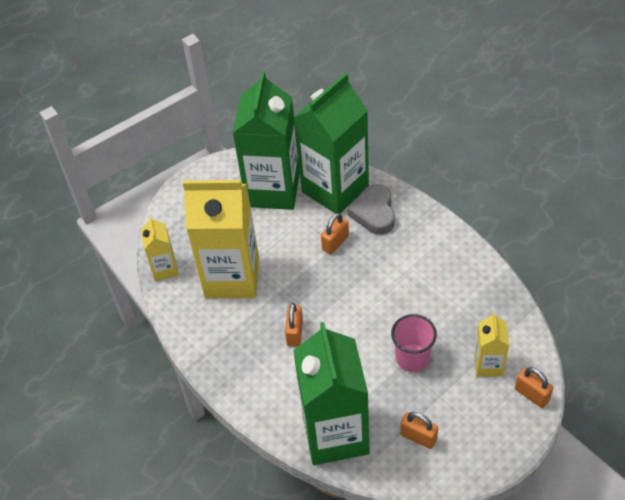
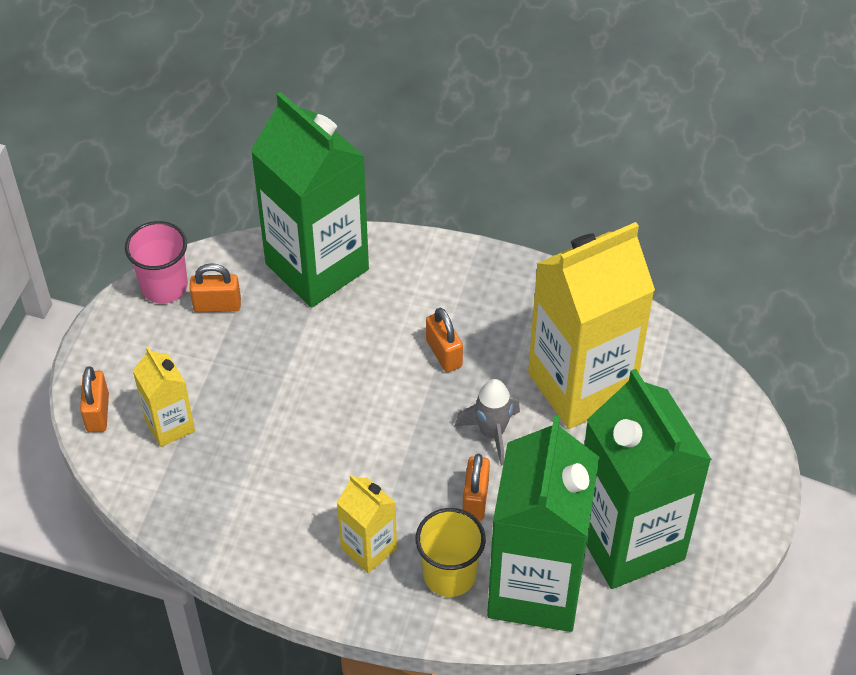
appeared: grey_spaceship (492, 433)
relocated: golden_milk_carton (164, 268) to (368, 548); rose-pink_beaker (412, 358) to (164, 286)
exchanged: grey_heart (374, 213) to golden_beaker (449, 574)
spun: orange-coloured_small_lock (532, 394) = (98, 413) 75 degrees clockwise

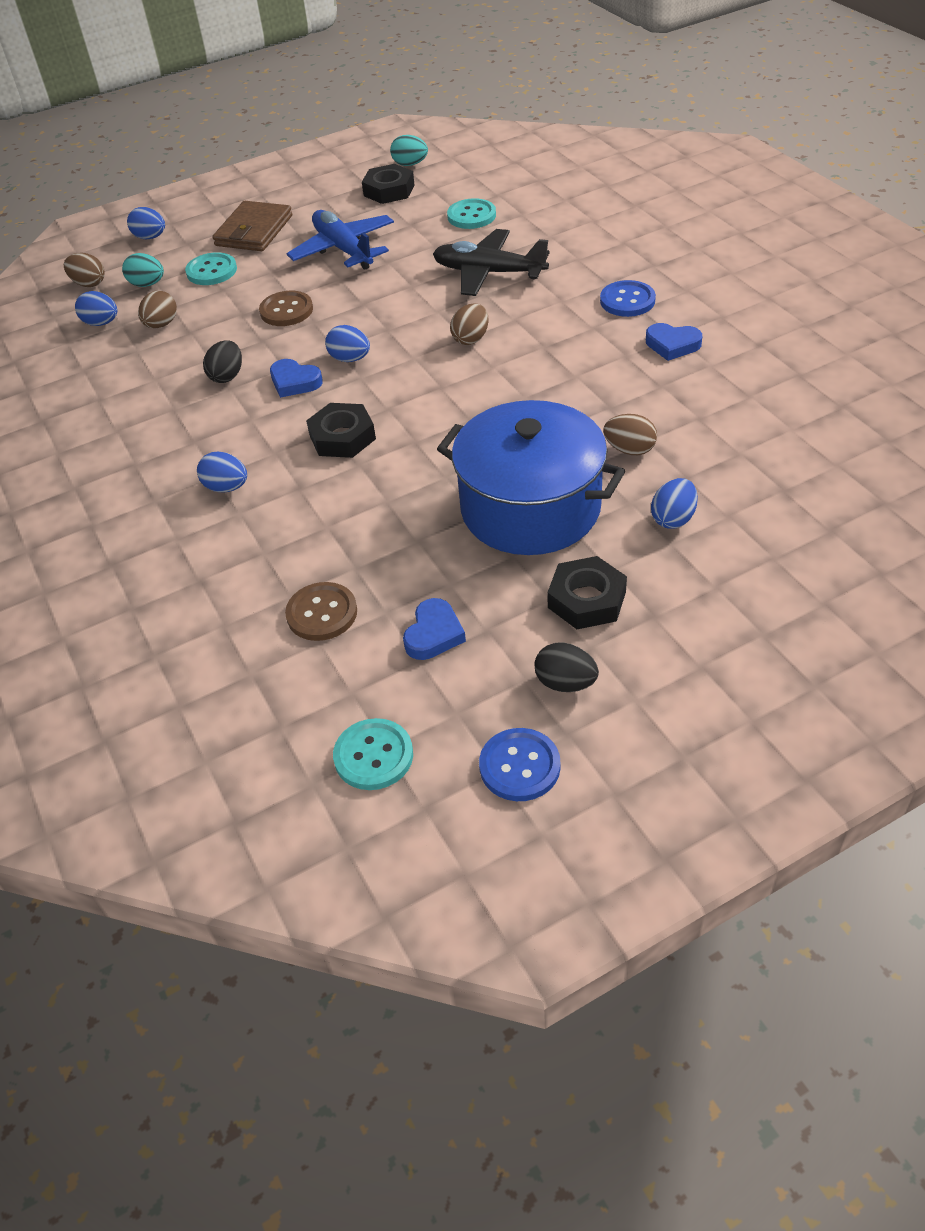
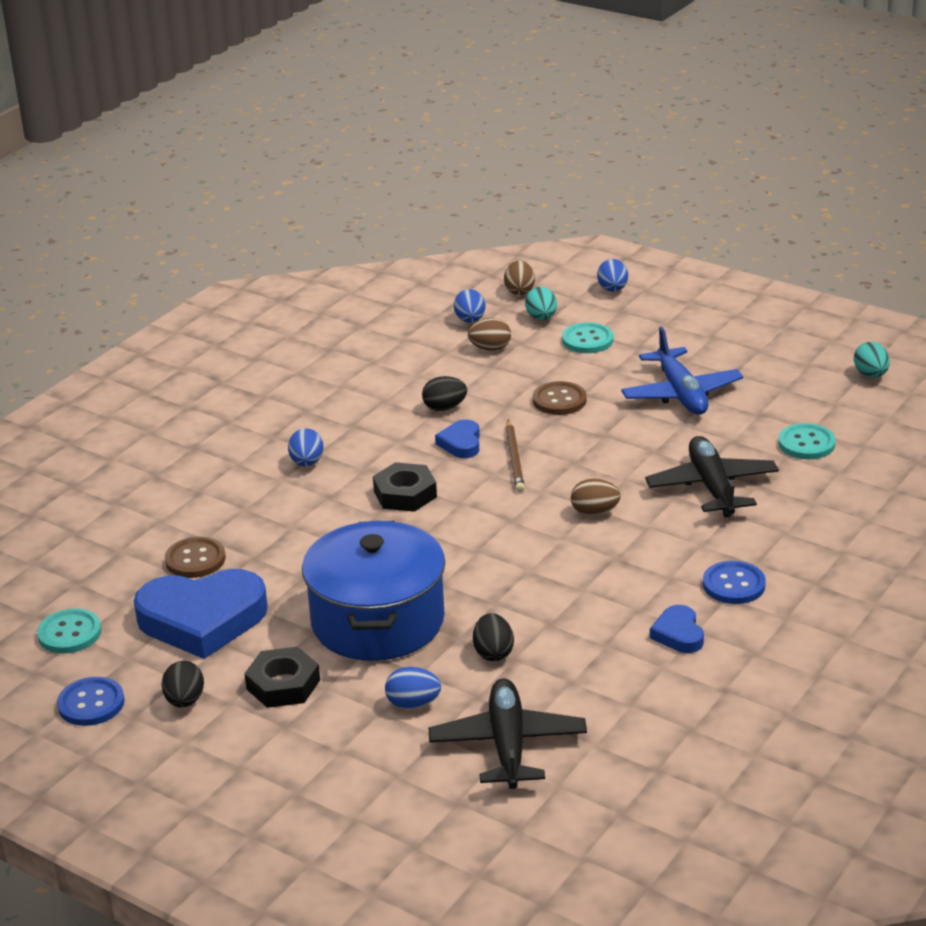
missing: russet_billfold (254, 231); black_hexagon_nut (389, 190)
appeared: black_aeroplane (508, 745)
exchanged: royal_blue_toy_egg (350, 359) to russet_pencil (514, 459)
colour: russet_toy_egg (629, 450) to black_toy_egg (493, 653)
spun: royal_blue_aeroplane (344, 249) = (681, 393) 135 degrees clockwise
size: royal_blue_heart (434, 634) = (202, 620) x2.15

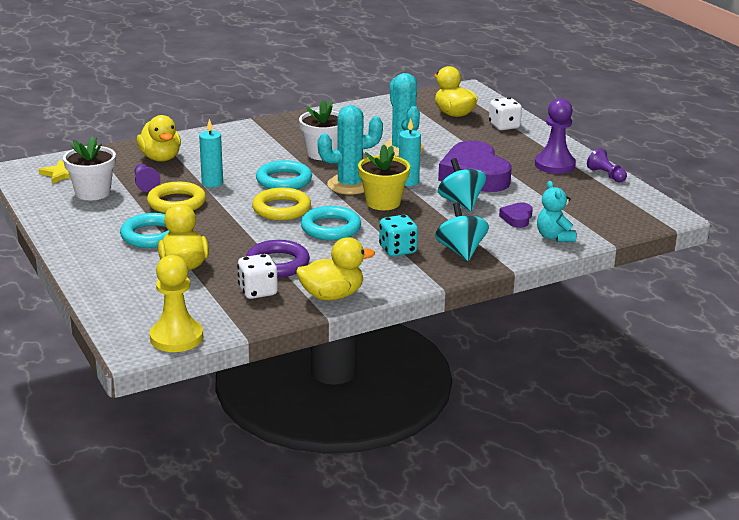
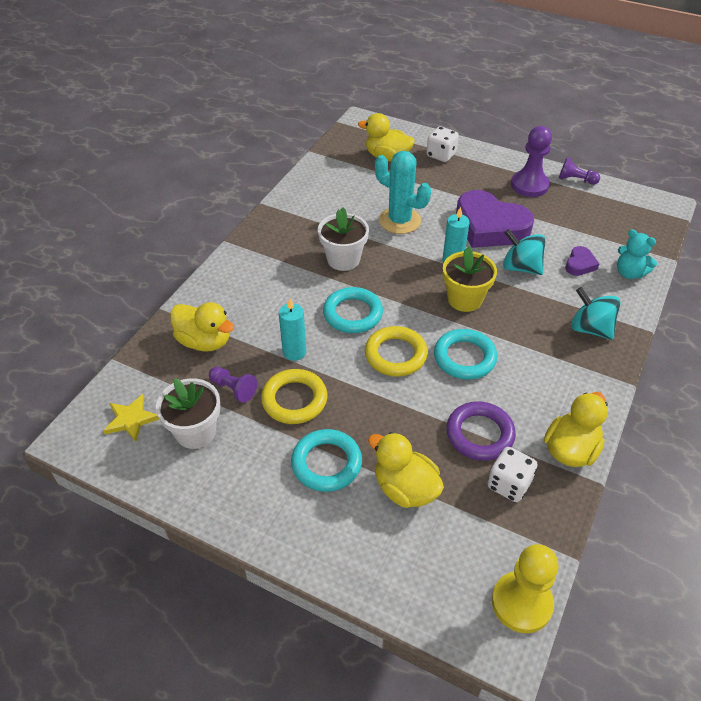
missing: turquoise_prickly_plant (349, 185); turquoise_die (398, 250)
spun: royal_purple_heart (517, 218) = (580, 264) 135 degrees counterclockwise

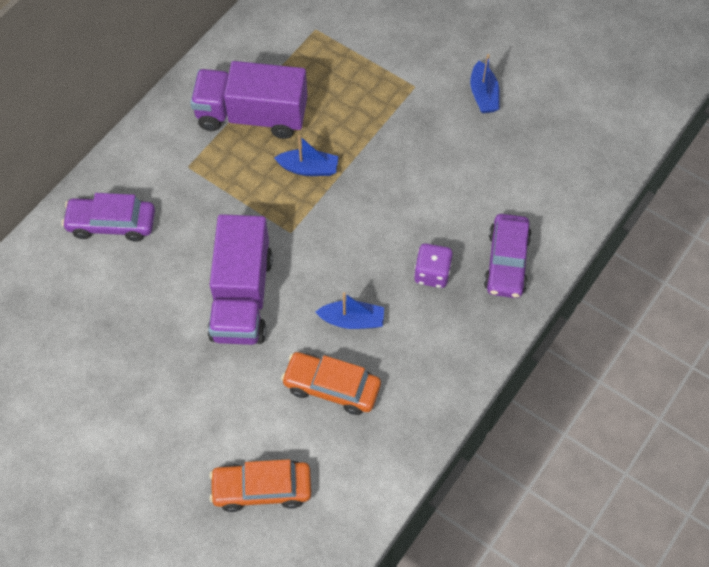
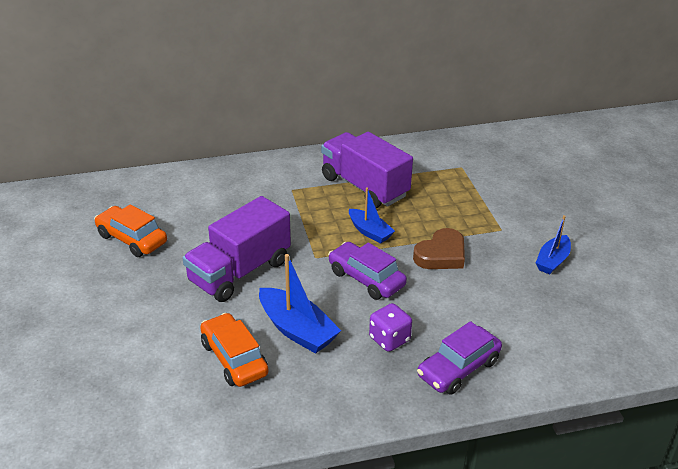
appeared: russet_heart (441, 254)
relocated: royal_purple_toy_car (112, 224) to (366, 278); orange-coloured_toy_car (262, 489) to (132, 239)
size: royal_blue_boat (352, 320) = (297, 330) x1.56

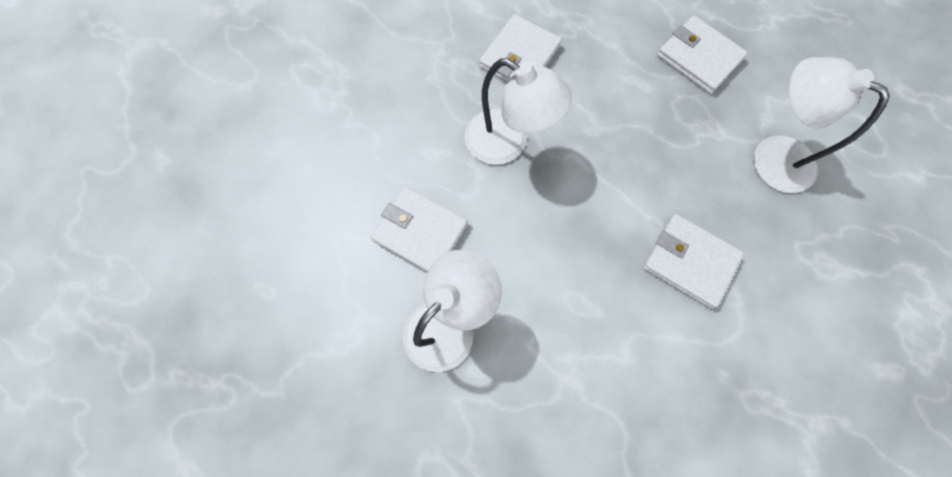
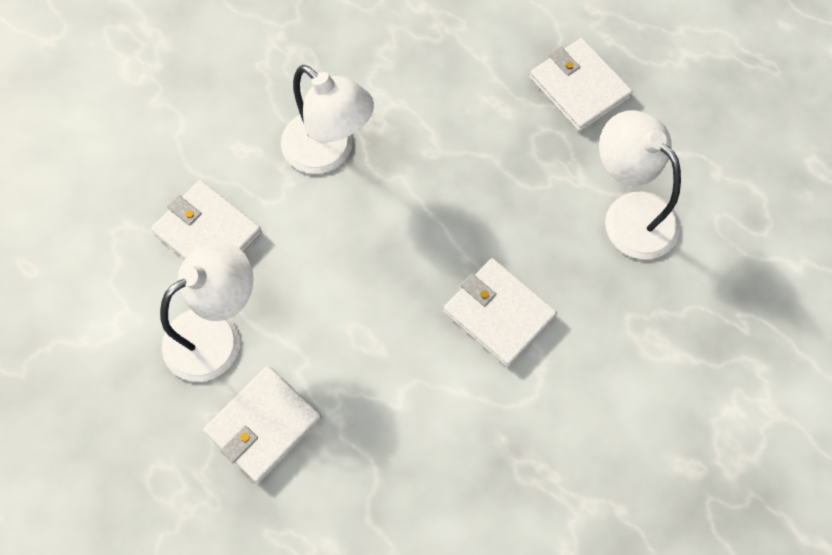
relocated: snow-white_billfold (519, 56) to (264, 425)

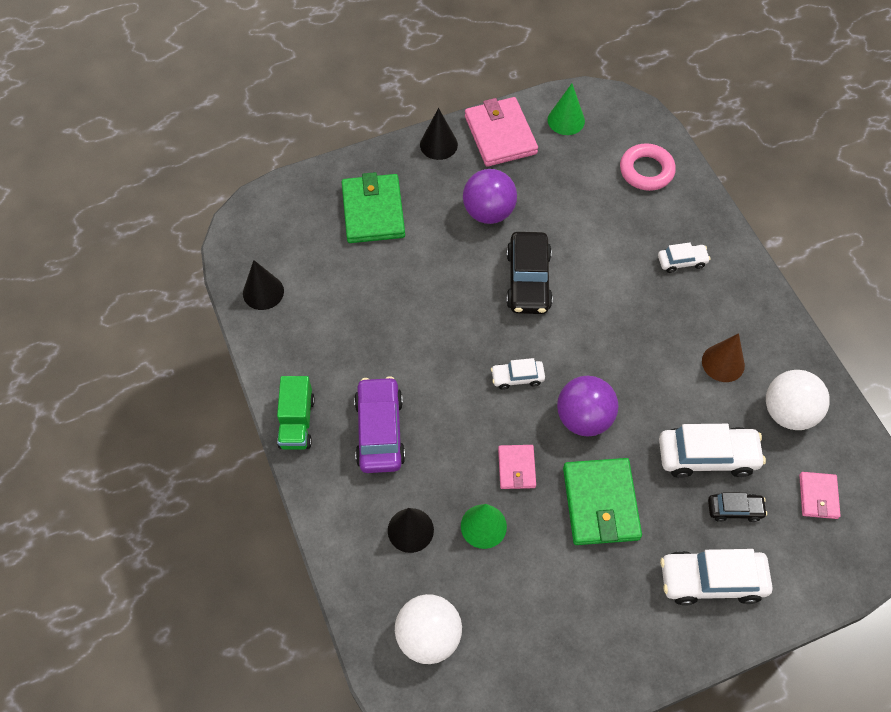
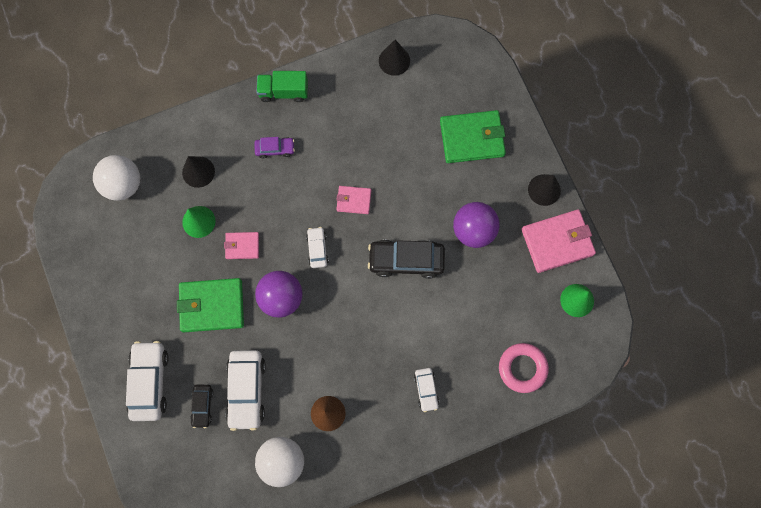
relocated: rose-pink_billfold (818, 496) to (354, 200)
size: royal_purple_toy_car (380, 431) = (275, 149) x0.54

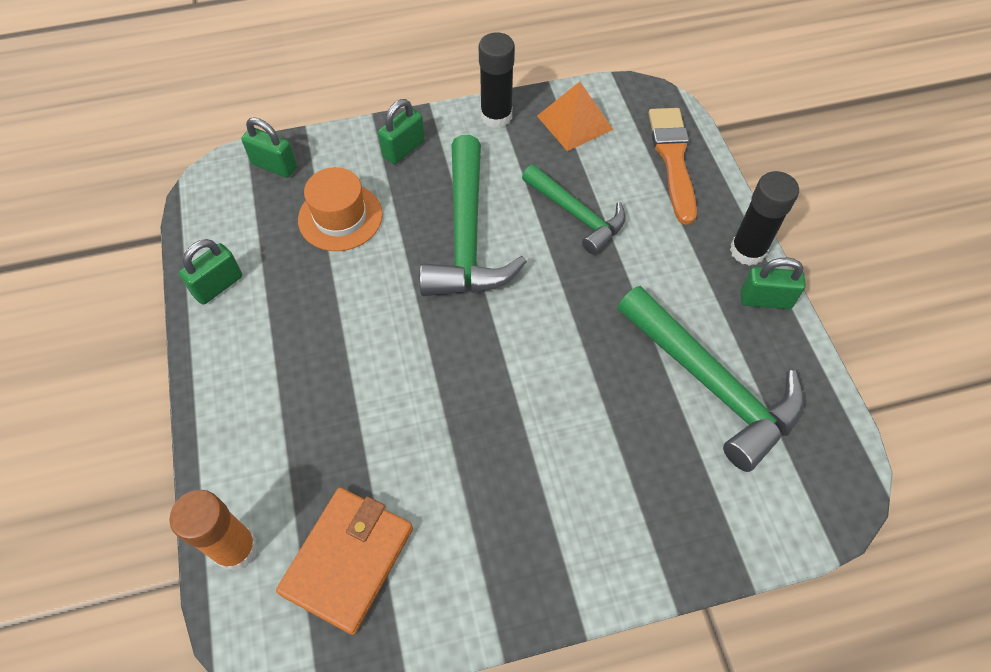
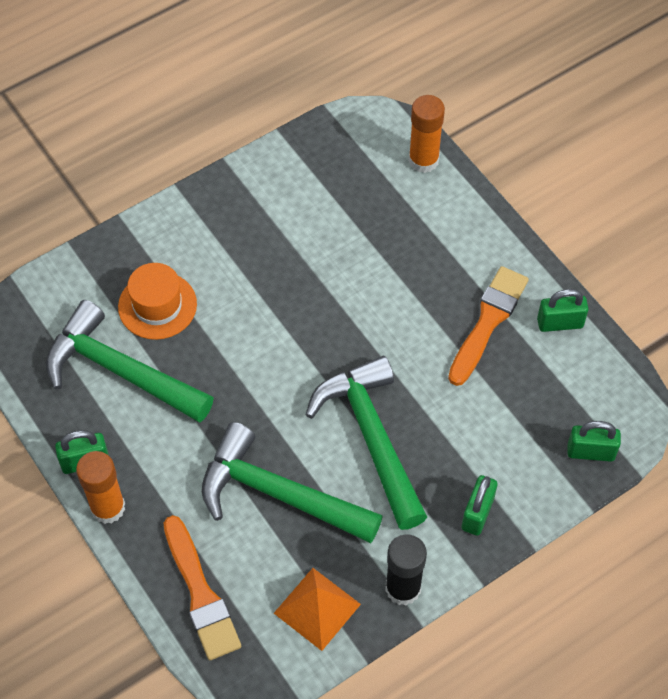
missing: orange-coloured_billfold (348, 560)
appeared: orange-coloured_brush (488, 322)
relocated: orange-coloured_top_hat (340, 217) to (157, 305)
colour: black_stick_of_glue (747, 251) to orange-coloured_stick_of_glue (108, 508)
spun: green_small_lock (218, 286) = (560, 323) 60 degrees clockwise
size: green_claw_hammer (576, 214) = (279, 494) x1.57

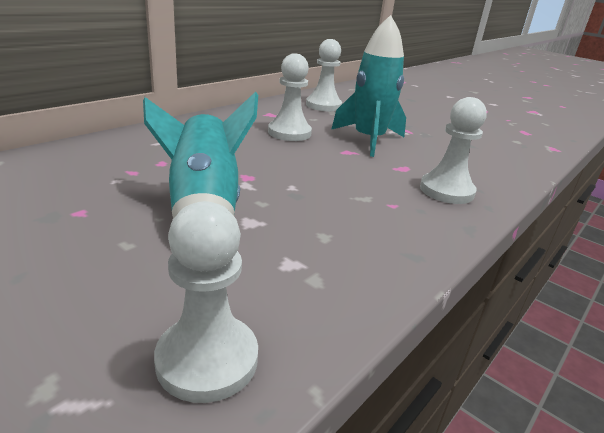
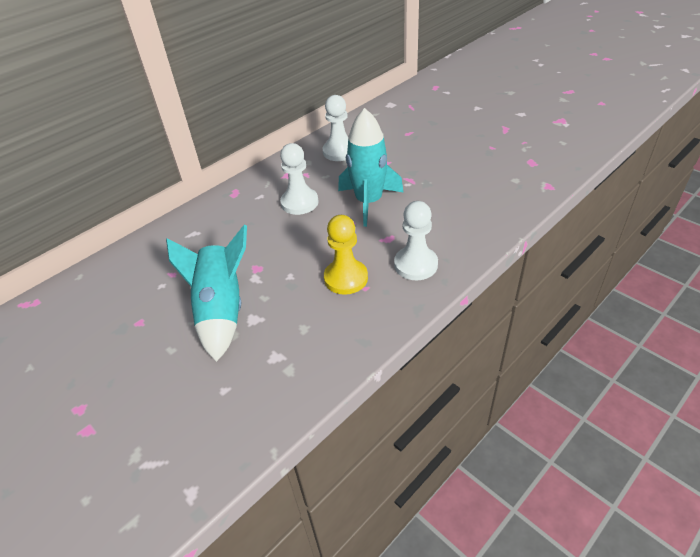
missing: snow-white_chess_pawn (207, 359)
appeared: golden_chess_pawn (346, 278)

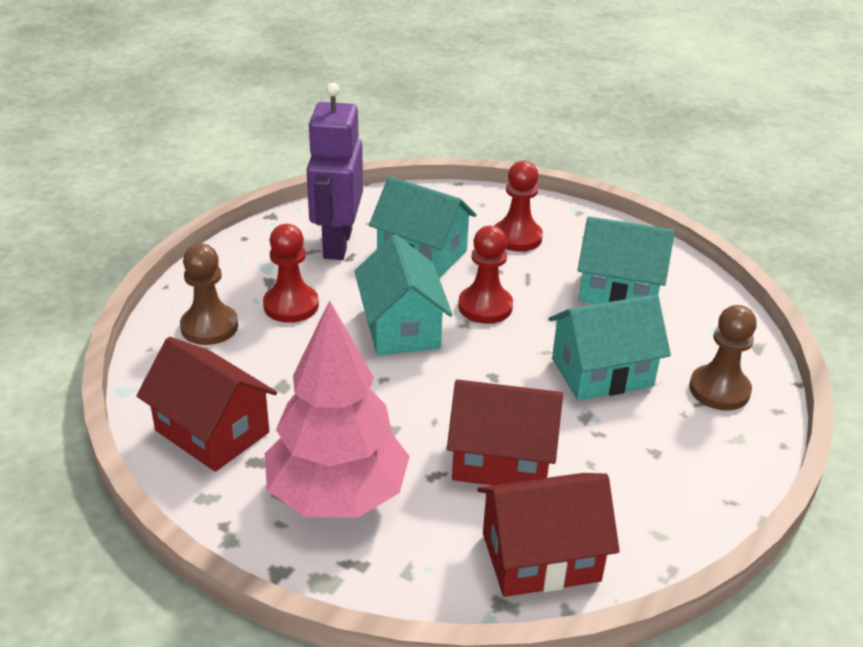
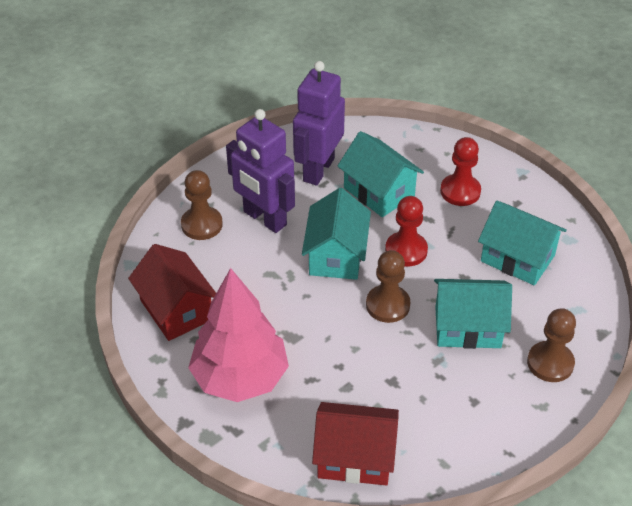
missing: crimson_toy_house (501, 459)
appeared: russet_chess_pawn (387, 305)
exchanged: crimson_chess_pawn (291, 305) to royal_purple_robot_figure (264, 218)

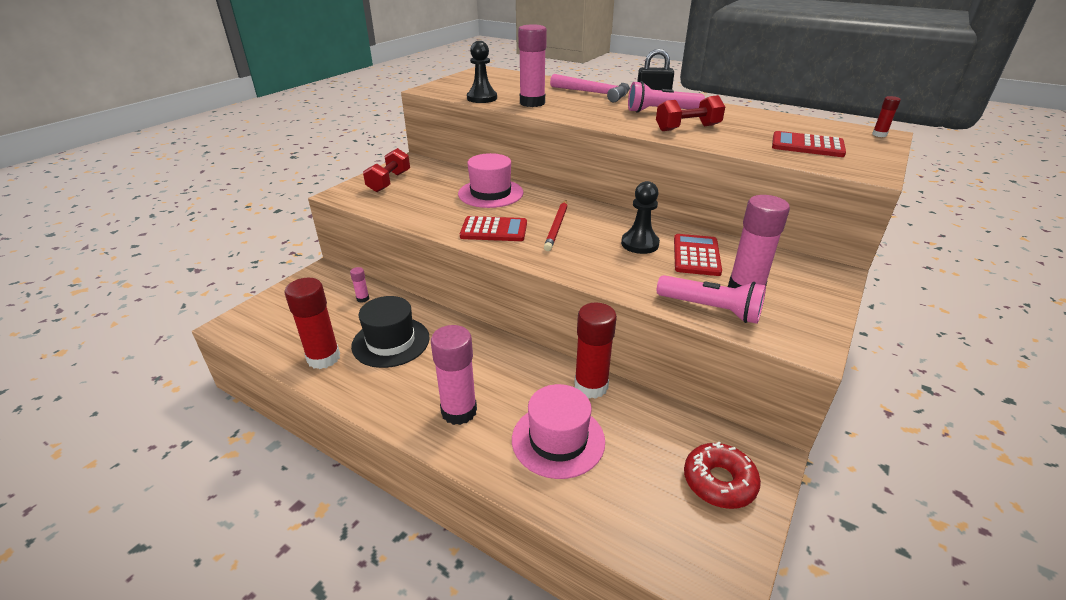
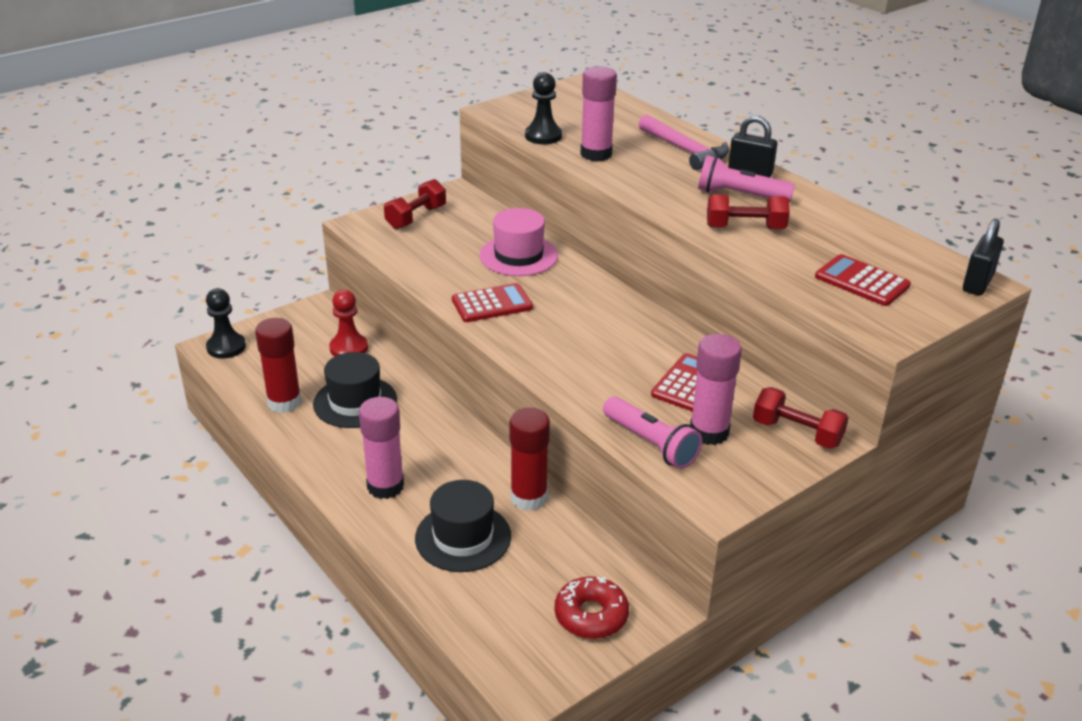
missing: crimson_pencil (557, 227)
appeared: crimson_free_weight (797, 433)
relocated: black_chess_pawn (640, 244) to (226, 347)
exchanged: rose-pink_stick_of_glue (363, 299) to crimson_chess_pawn (349, 348); crimson_stick_of_glue (879, 135) to black_small_lock (977, 283)
colour: rose-pink_top_hat (558, 440) to black_top_hat (463, 537)
spun: crimson_calculator (494, 230) = (492, 304) 45 degrees counterclockwise

